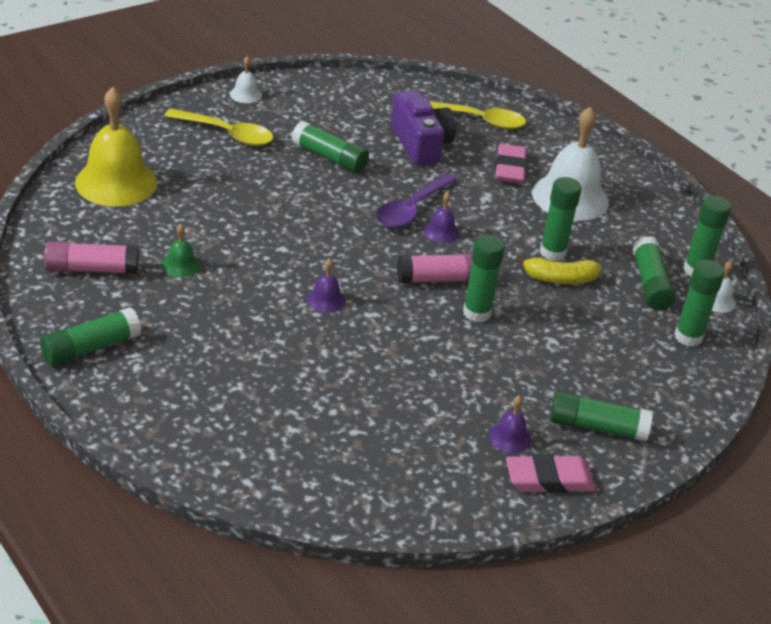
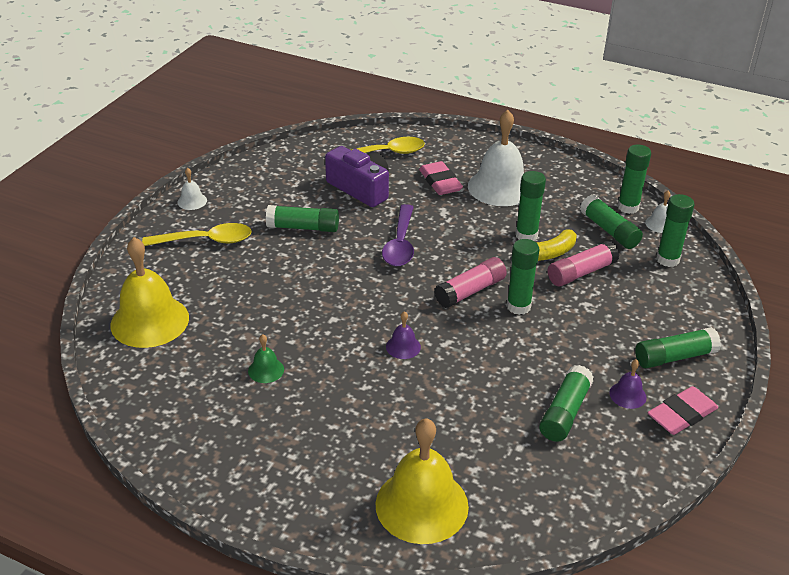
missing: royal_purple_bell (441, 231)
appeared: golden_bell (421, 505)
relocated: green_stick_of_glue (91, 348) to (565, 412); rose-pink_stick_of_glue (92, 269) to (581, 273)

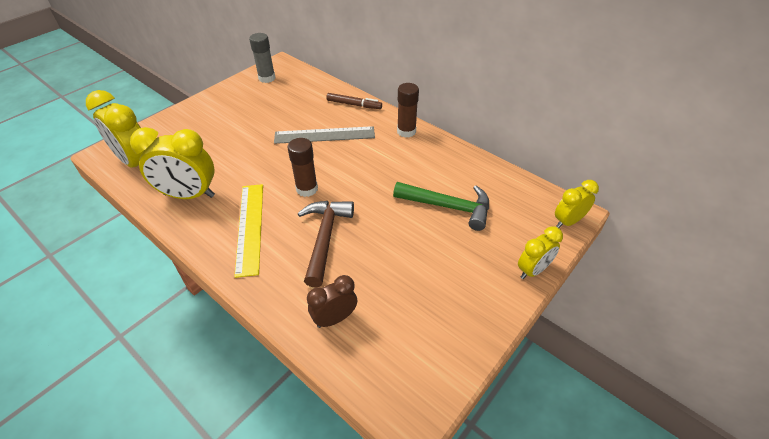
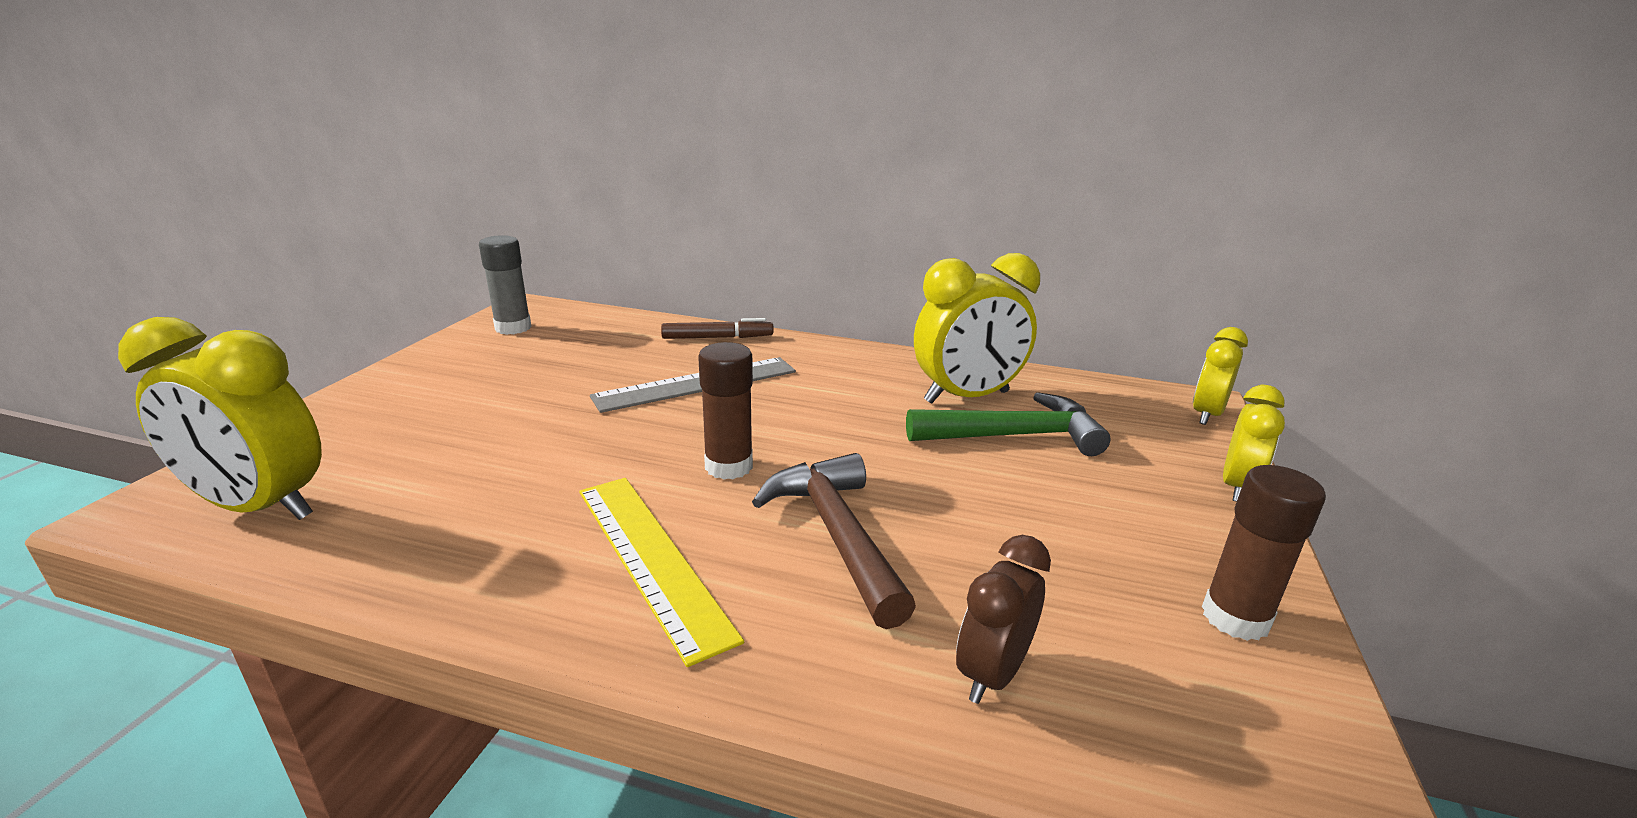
relocated: golden_alarm_clock (189, 195) to (967, 397); russet_stick_of_glue (406, 131) to (1235, 618)

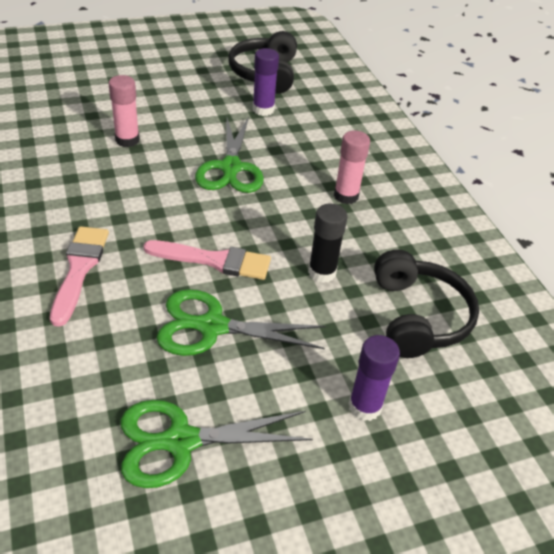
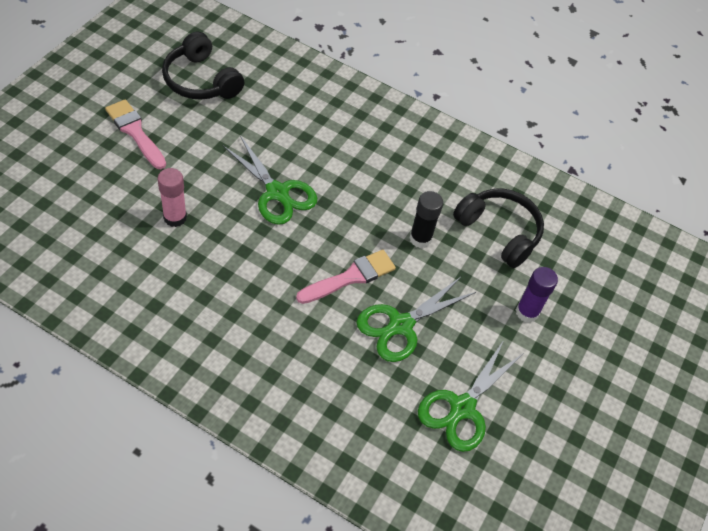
missing: royal_purple_stick_of_glue (263, 109); rose-pink_stick_of_glue (346, 196)
relocated: rose-pink_brush (79, 269) to (135, 132)

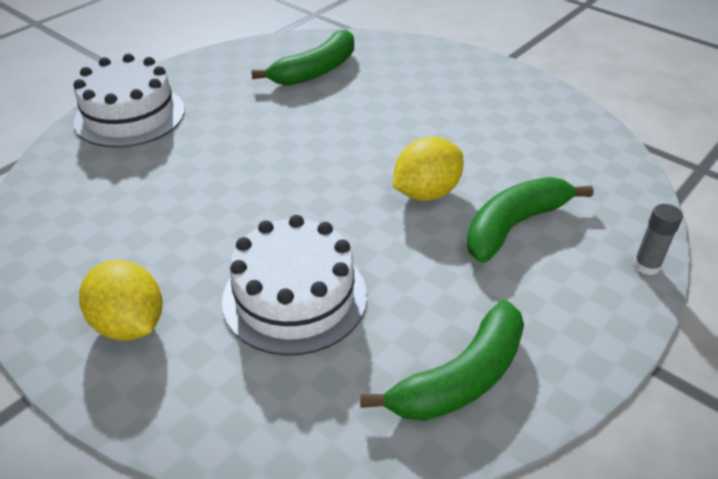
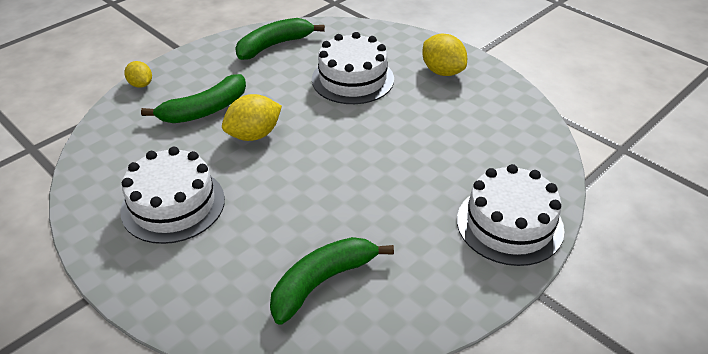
appeared: snow-white_cake (173, 205)
exchanged: grey_stick_of_glue (646, 265) to golden_toy_lemon (141, 85)

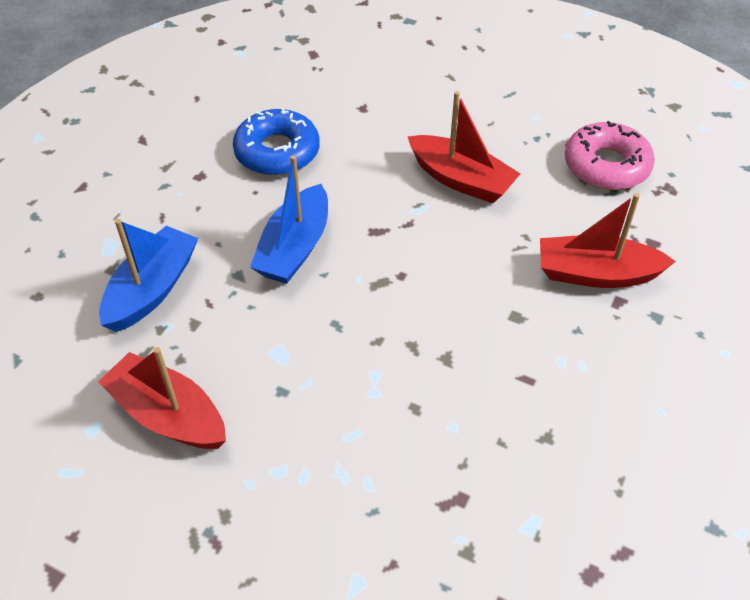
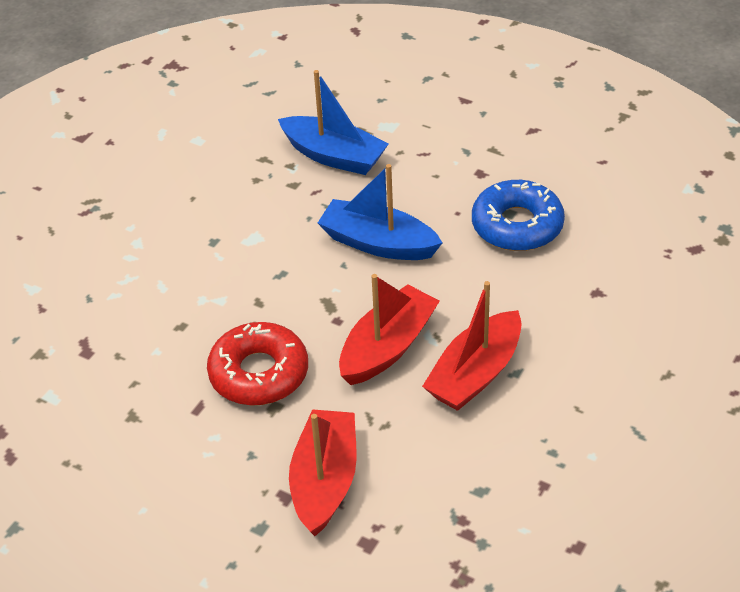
missing: rose-pink_glazed_donut (606, 166)
appeared: crimson_glazed_donut (259, 373)
relocated: crimson_boat (168, 415) to (388, 347)

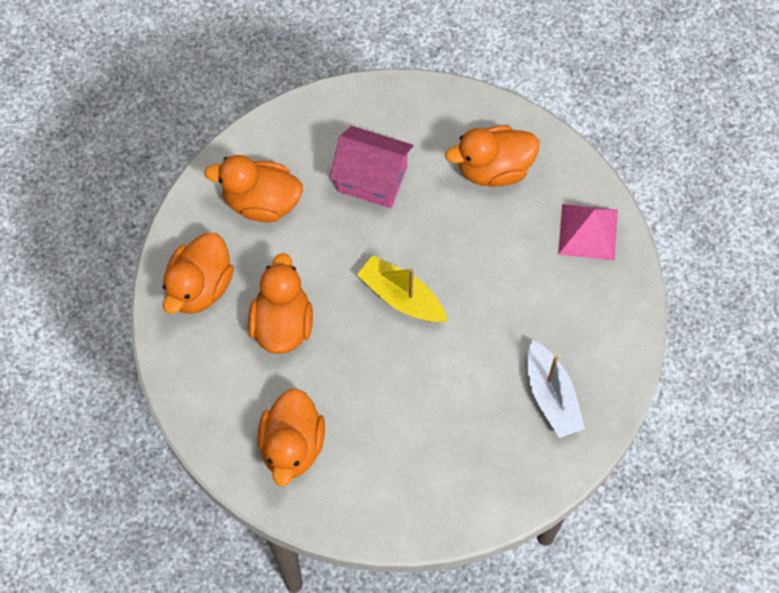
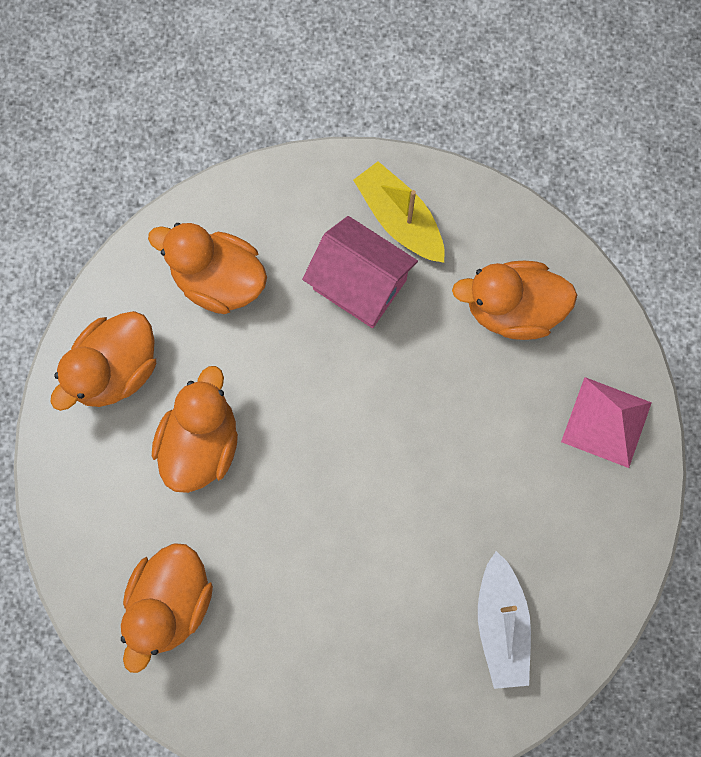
relocated: golden_boat (401, 297) to (400, 219)

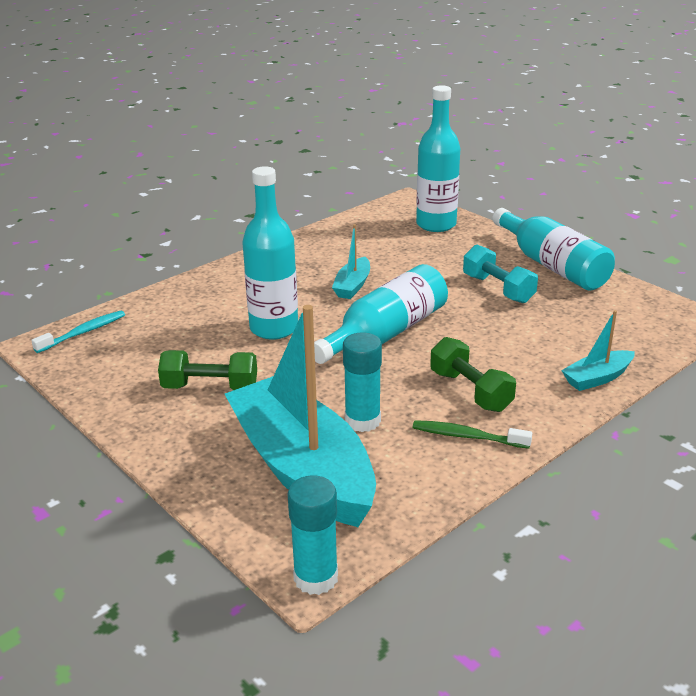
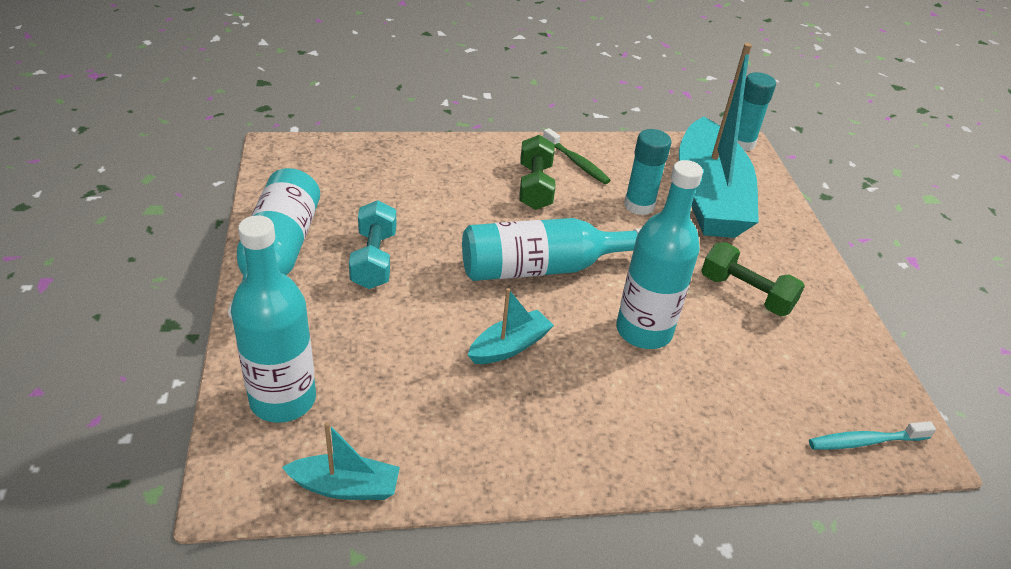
relocated: turquoise_boat (597, 378) to (345, 487)

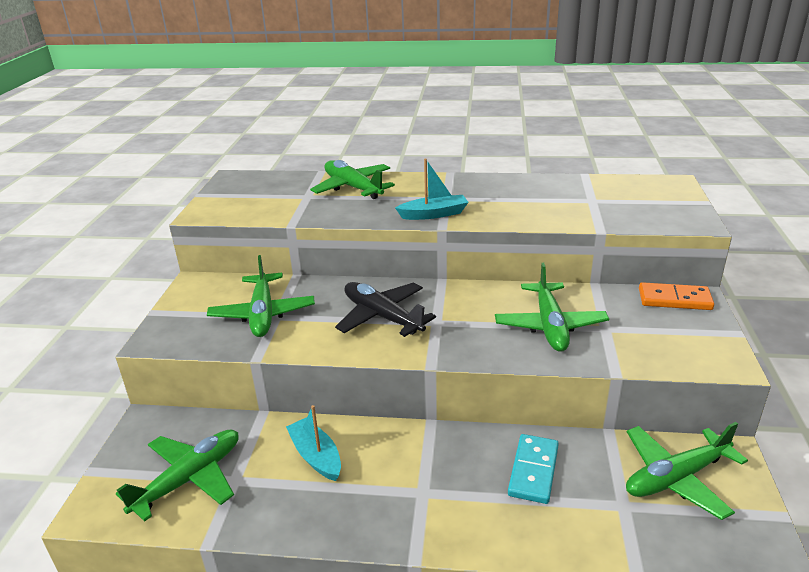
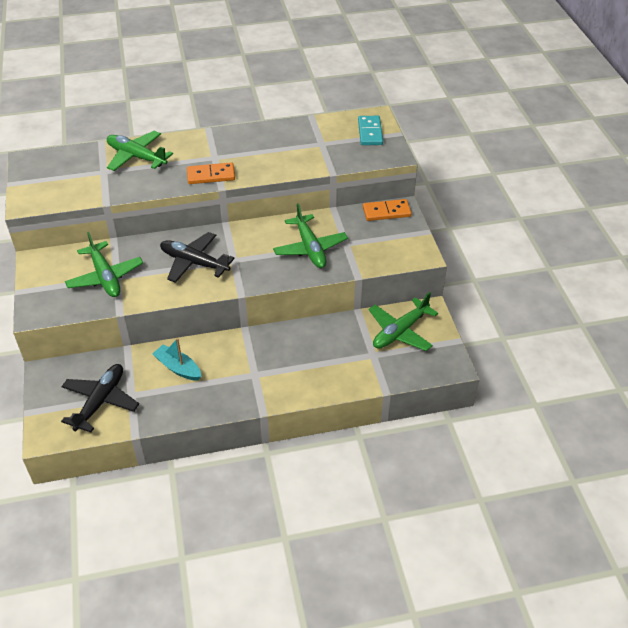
relocated: turquoise_domino_tile (533, 471) to (370, 132)
exchanged: turquoise_boat (434, 214) to orange-coloured_domino_tile (211, 175)
colour: green_aeroplane (189, 479) to black_aeroplane (100, 401)

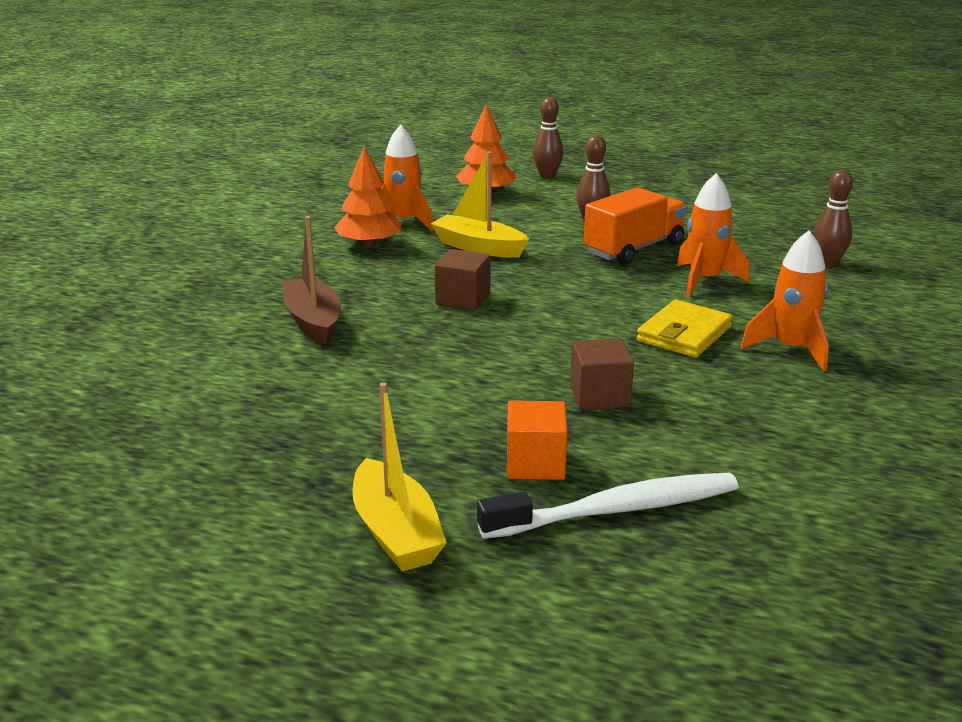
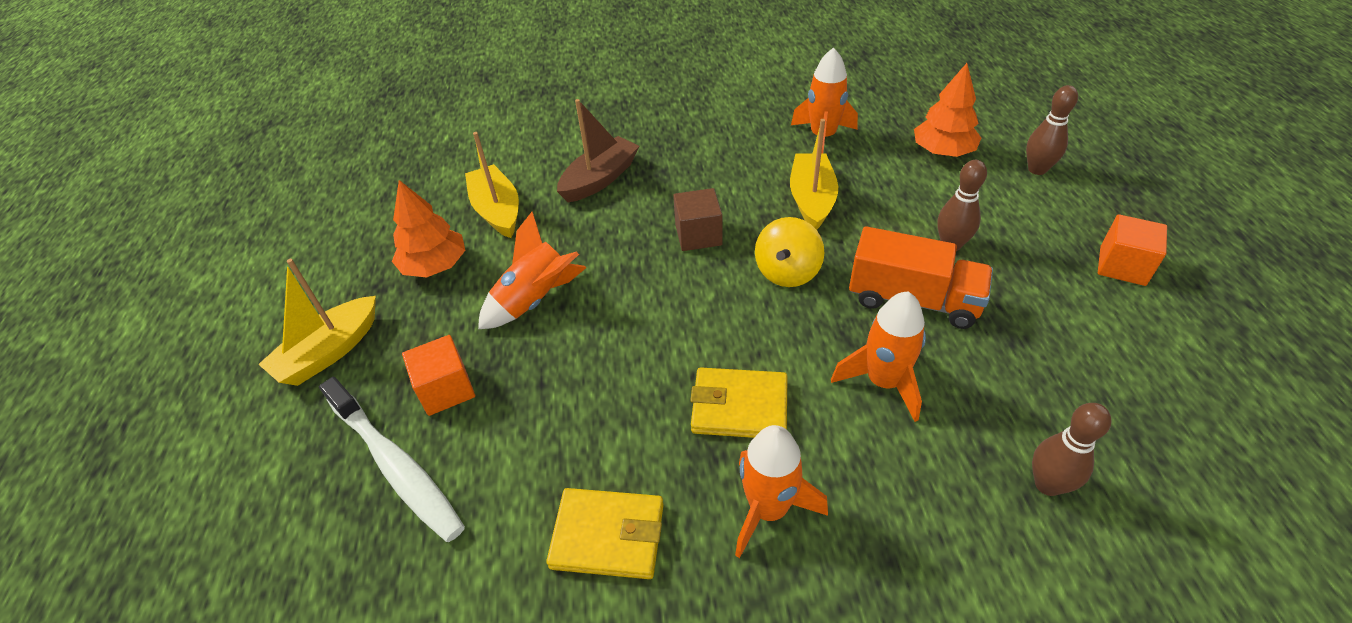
missing: russet_solid_cube (599, 396)
appeared: golden_boat (497, 210); orange-coloured_spaceship (535, 300); golden_billfold (608, 536); golden_spinning_top (787, 272); orange-coloured_solid_cube (1122, 266)
relocated: orange-coloured_tree (369, 244) to (435, 265)

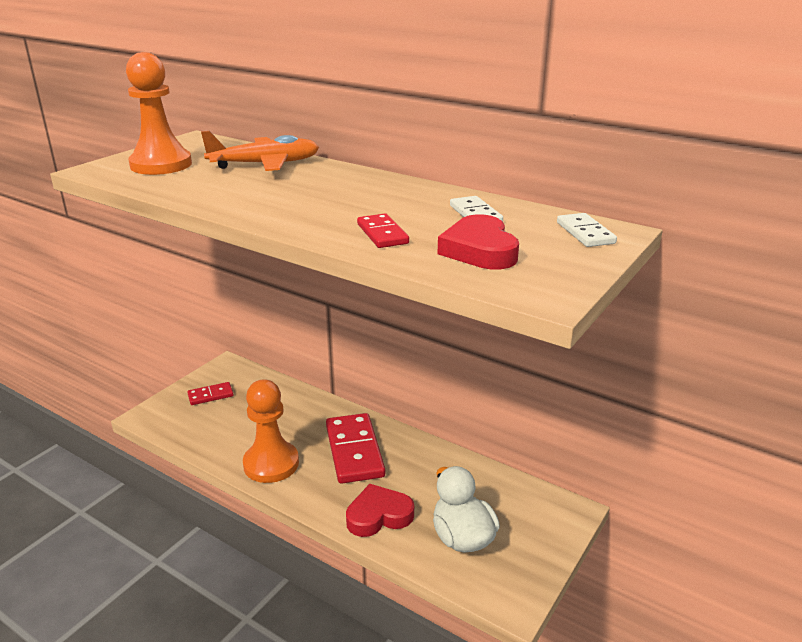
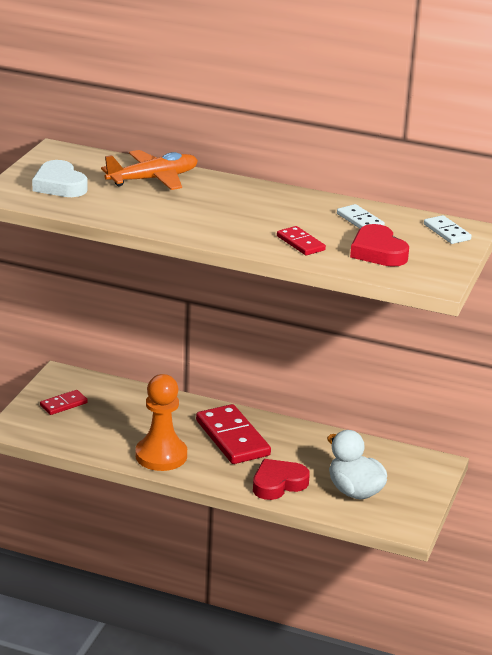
exchanged: orange-coloured_chess_pawn (161, 165) to snow-white_heart (59, 185)

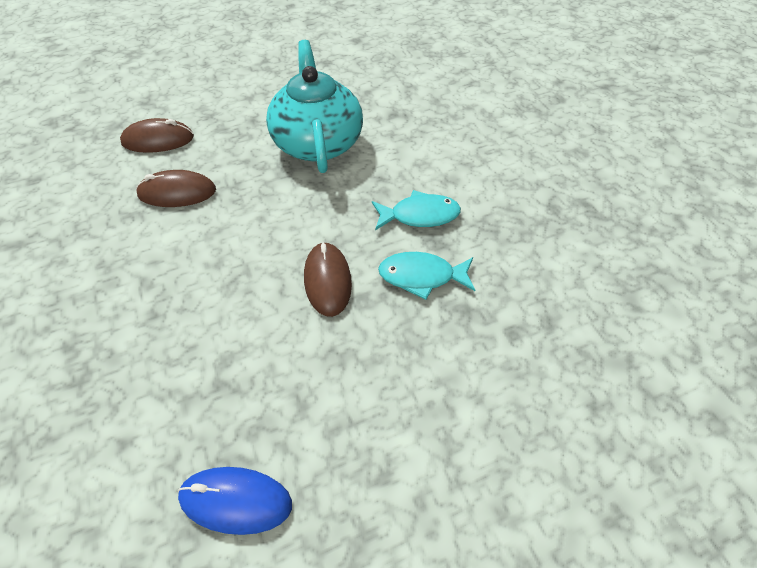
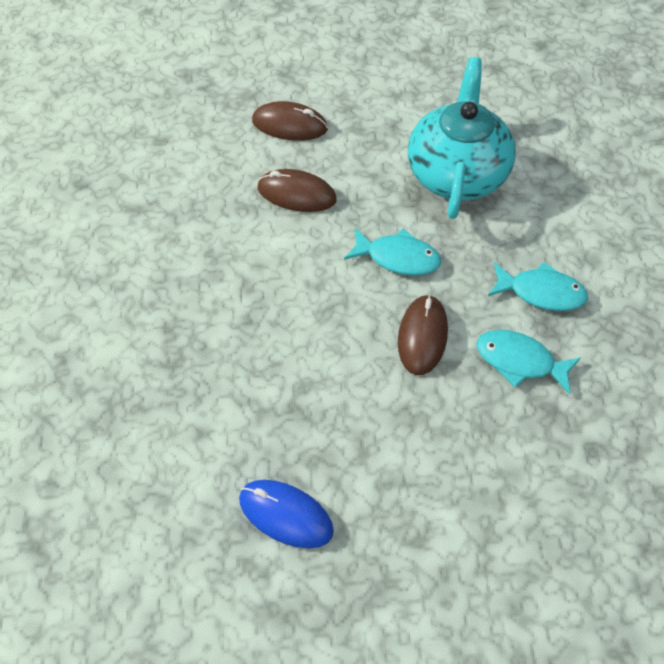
appeared: turquoise_toy_fish (398, 258)

